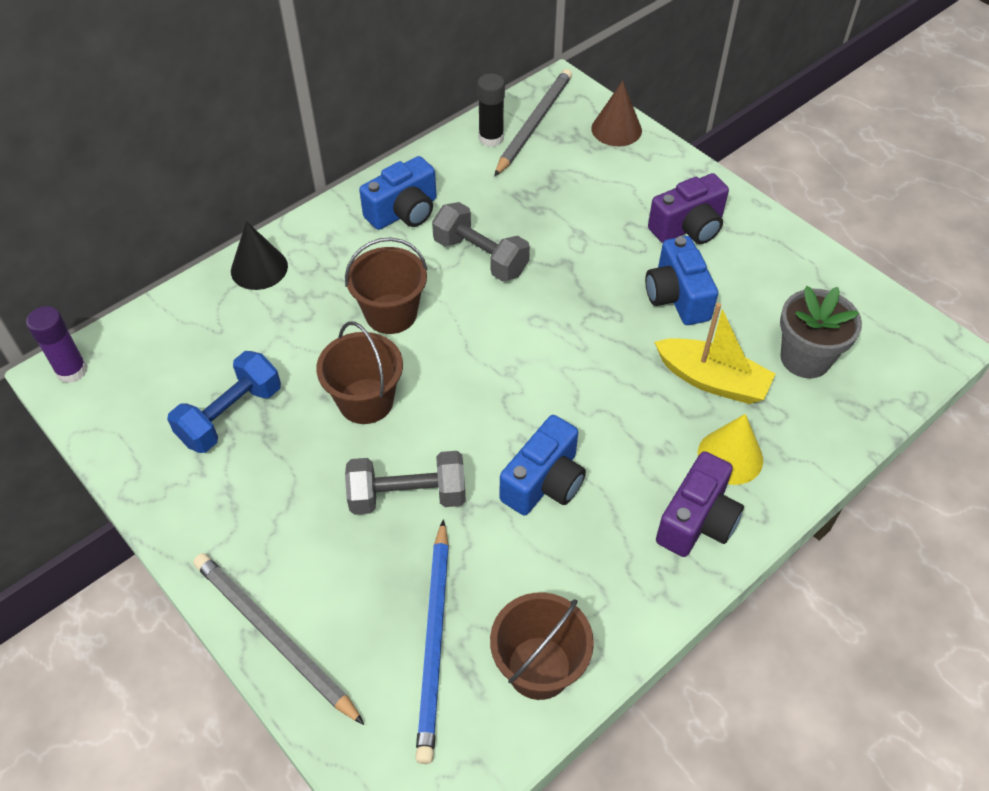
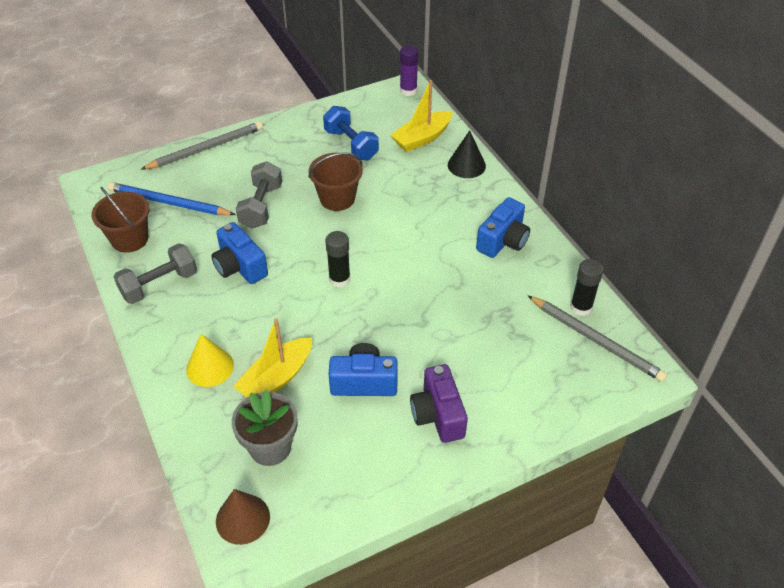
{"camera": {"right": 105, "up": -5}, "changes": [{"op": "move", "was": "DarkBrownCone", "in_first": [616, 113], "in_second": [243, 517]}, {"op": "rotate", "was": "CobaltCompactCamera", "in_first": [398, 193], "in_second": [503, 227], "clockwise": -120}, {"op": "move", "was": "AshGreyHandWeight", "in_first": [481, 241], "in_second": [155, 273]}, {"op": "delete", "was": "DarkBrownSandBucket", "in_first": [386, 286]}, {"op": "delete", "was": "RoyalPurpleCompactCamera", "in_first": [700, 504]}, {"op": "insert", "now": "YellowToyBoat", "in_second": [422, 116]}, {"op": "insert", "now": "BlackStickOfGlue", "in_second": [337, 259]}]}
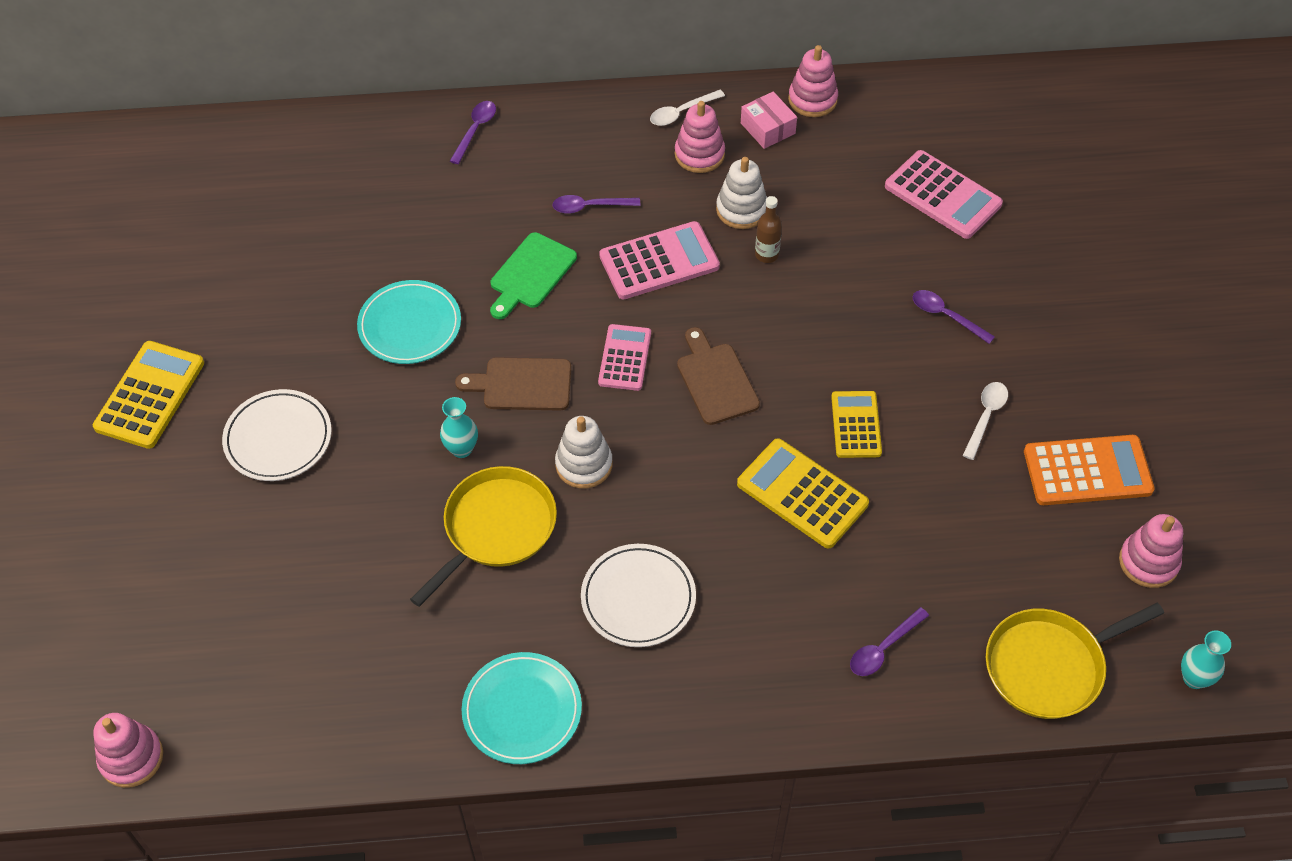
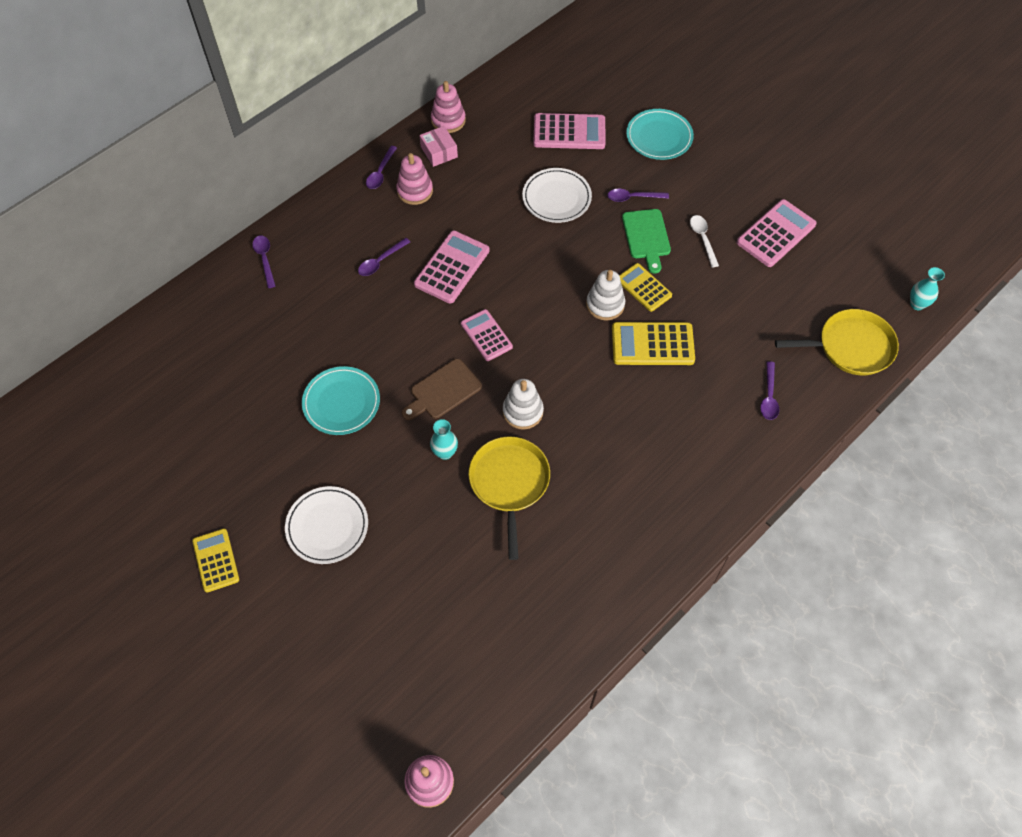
{"camera": {"right": -40, "up": 5}, "changes": [{"op": "recolor", "was": "PureWhiteTeaspoon", "now": "RoyalPurpleTeaspoon", "in_first": [687, 108], "in_second": [381, 167]}, {"op": "rotate", "was": "RosePinkPackage", "in_first": [769, 120], "in_second": [439, 146], "clockwise": 45}, {"op": "move", "was": "PureWhiteStackingToy", "in_first": [741, 193], "in_second": [605, 295]}, {"op": "delete", "was": "DarkBrownBottle", "in_first": [768, 229]}, {"op": "move", "was": "EmeraldBreadBoard", "in_first": [533, 275], "in_second": [646, 241]}, {"op": "delete", "was": "DarkBrownBreadBoard", "in_first": [718, 376]}, {"op": "resize", "was": "YellowPocketCalculator", "in_first": [148, 395], "in_second": [215, 560], "ratio": 0.66}, {"op": "recolor", "was": "OrangeColouredPocketCalculator", "now": "RosePinkPocketCalculator", "in_first": [1089, 470], "in_second": [777, 233]}, {"op": "delete", "was": "RosePinkStackingToy", "in_first": [1151, 551]}, {"op": "move", "was": "PureWhiteDinnerPlate", "in_first": [638, 595], "in_second": [557, 195]}, {"op": "rotate", "was": "YellowSkillet", "in_first": [1075, 661], "in_second": [837, 342], "clockwise": -120}, {"op": "move", "was": "TealDinnerPlate", "in_first": [521, 708], "in_second": [660, 134]}]}
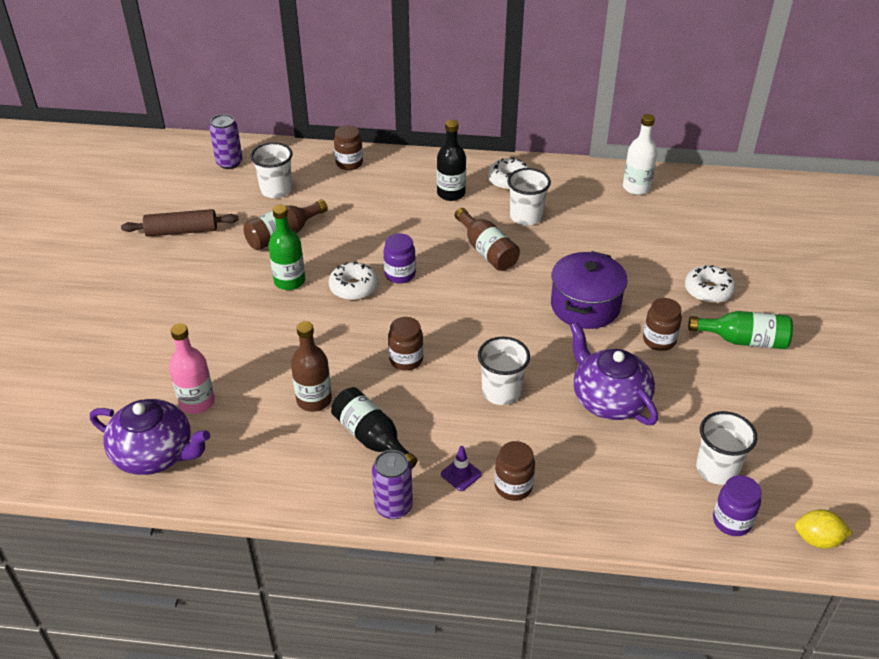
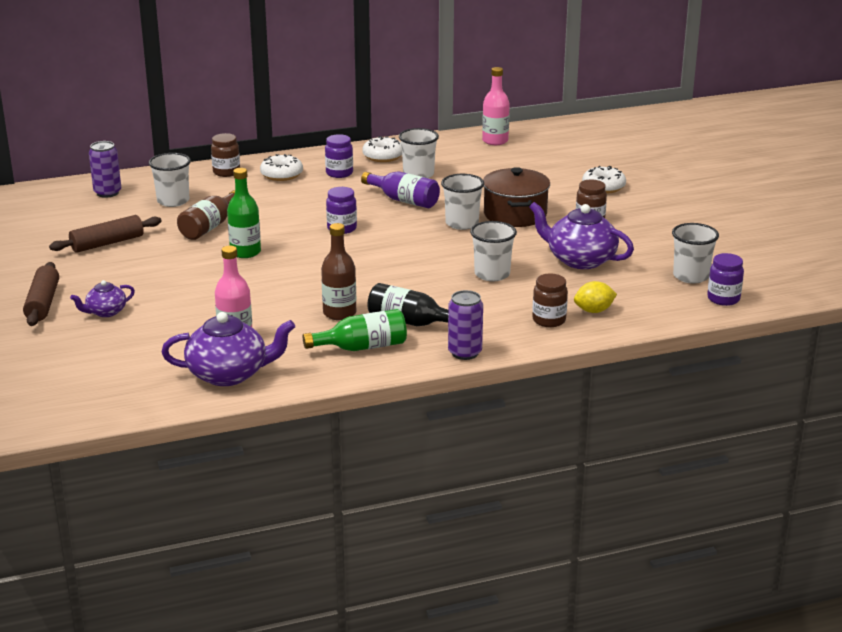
{"camera": {"right": -25, "up": -15}, "changes": [{"op": "recolor", "was": "PureWhiteBottle", "now": "RosePinkBottle", "in_first": [640, 154], "in_second": [496, 106]}, {"op": "replace", "was": "BlackBottle", "now": "RoyalPurpleJar", "in_first": [451, 160], "in_second": [339, 156]}, {"op": "recolor", "was": "DarkBrownBottle", "now": "RoyalPurpleBottle", "in_first": [487, 239], "in_second": [400, 189]}, {"op": "recolor", "was": "RoyalPurplePot", "now": "DarkBrownPot", "in_first": [589, 290], "in_second": [516, 197]}, {"op": "move", "was": "PureWhiteDonut", "in_first": [353, 280], "in_second": [281, 167]}, {"op": "move", "was": "EmeraldBottle", "in_first": [740, 330], "in_second": [355, 330]}, {"op": "delete", "was": "DarkBrownJar", "in_first": [405, 344]}, {"op": "delete", "was": "RoyalPurpleSafetyCone", "in_first": [461, 468]}, {"op": "move", "was": "YellowCitrusFruit", "in_first": [824, 529], "in_second": [595, 297]}, {"op": "insert", "now": "PureWhiteTumbler", "in_second": [462, 202]}, {"op": "insert", "now": "DarkBrownPastryRoller", "in_second": [41, 294]}, {"op": "insert", "now": "RoyalPurpleTeapot", "in_second": [102, 298]}]}
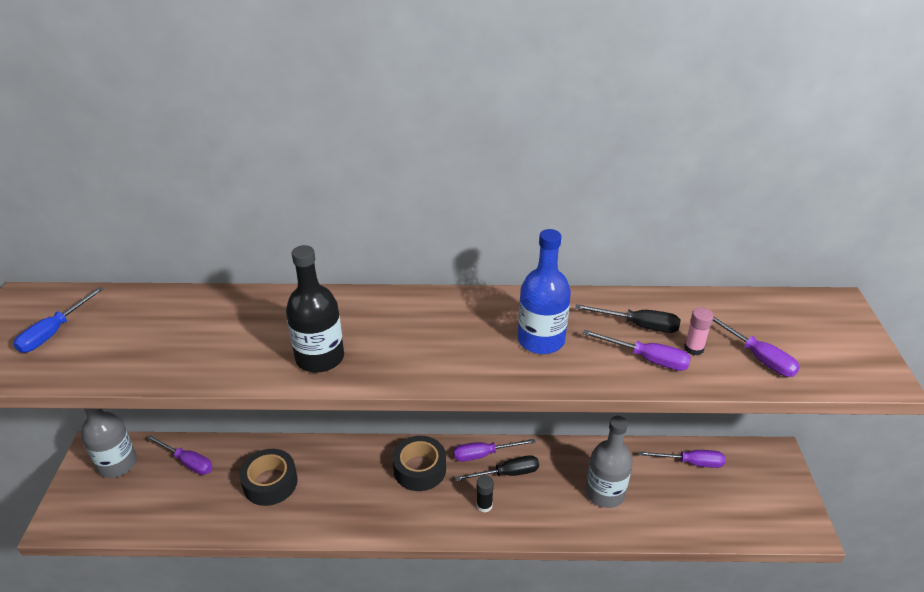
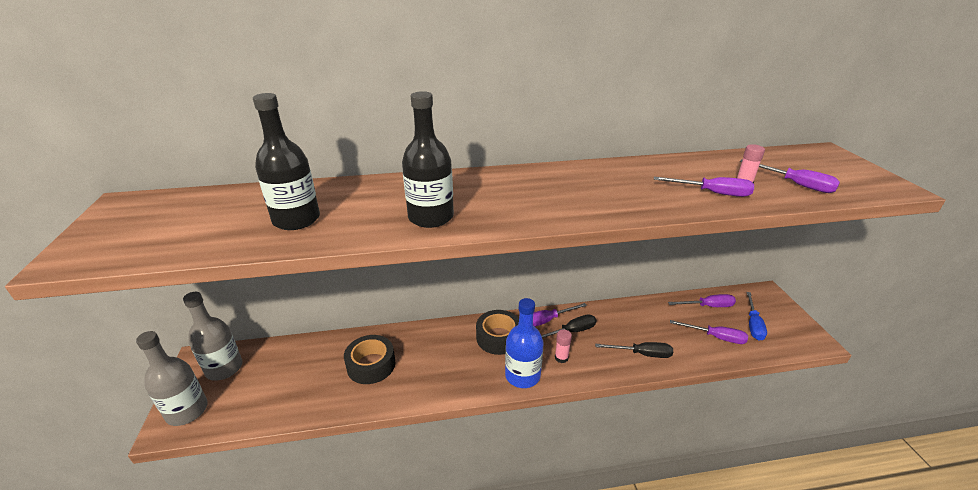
{"camera": {"right": -10, "up": -5}, "changes": [{"op": "move", "was": "CobaltBottle", "in_first": [544, 291], "in_second": [524, 343]}, {"op": "move", "was": "CobaltHandScrewdriver", "in_first": [58, 320], "in_second": [756, 316]}, {"op": "move", "was": "BlackHandScrewdriver", "in_first": [627, 318], "in_second": [634, 350]}, {"op": "move", "was": "AshGreyBottle", "in_first": [609, 462], "in_second": [172, 378]}, {"op": "move", "was": "RoyalPurpleHandScrewdriver", "in_first": [180, 455], "in_second": [709, 332]}, {"op": "recolor", "was": "BlackStickOfGlue", "now": "RosePinkStickOfGlue", "in_first": [485, 493], "in_second": [563, 346]}, {"op": "insert", "now": "BlackBottle", "in_second": [286, 161]}]}
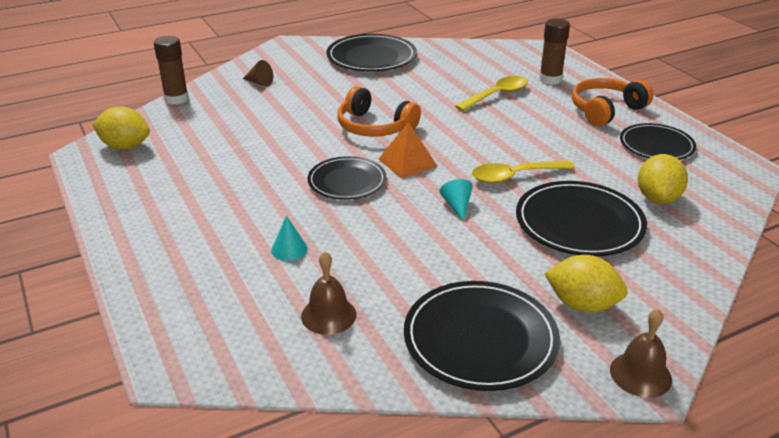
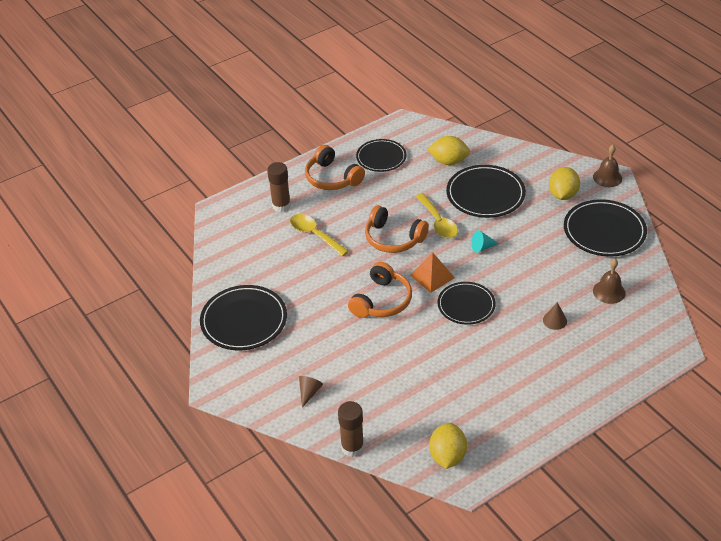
{"camera": {"right": -95, "up": 10}, "changes": [{"op": "recolor", "was": "TealCone", "now": "DarkBrownCone", "in_first": [289, 238], "in_second": [555, 316]}, {"op": "insert", "now": "OrangeColouredOverEarHeadphones", "in_second": [397, 229]}]}
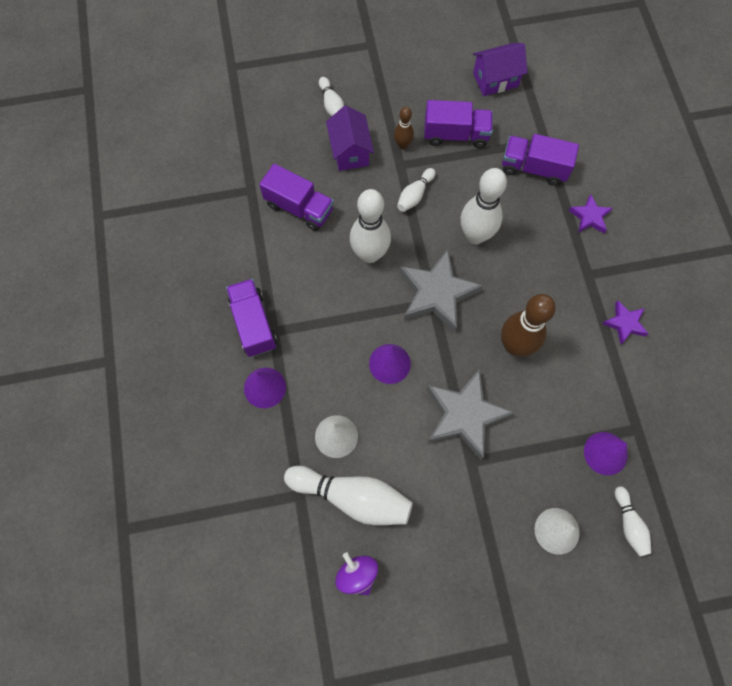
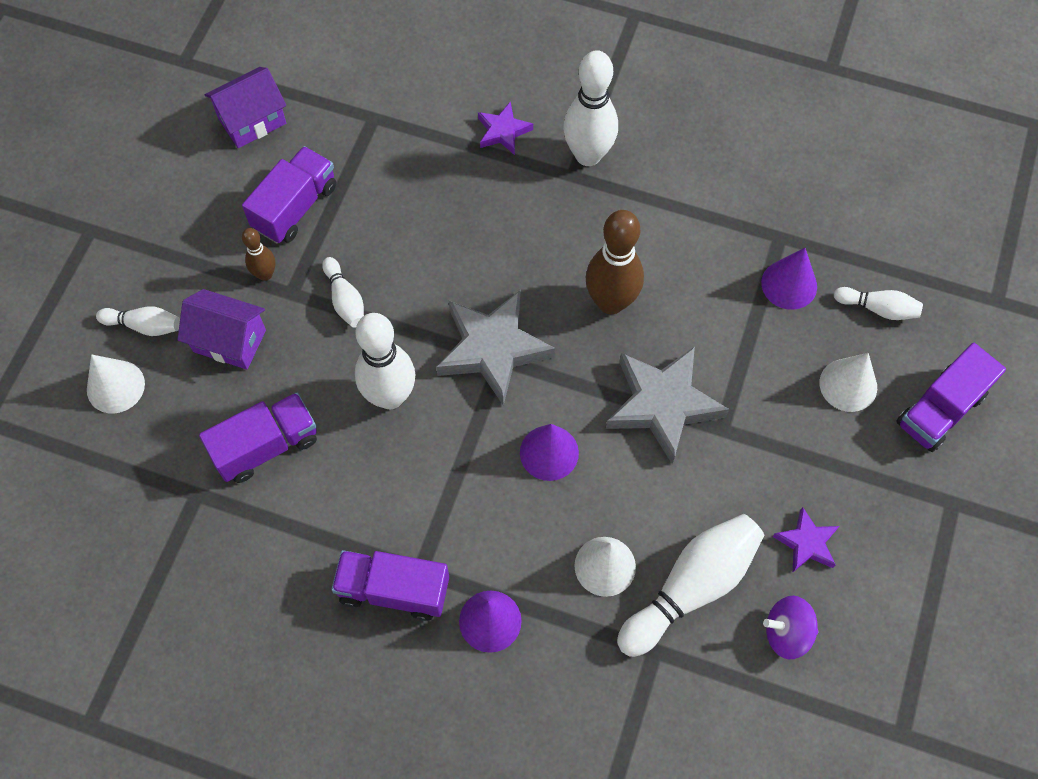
{"camera": {"right": -60, "up": -5}, "changes": [{"op": "rotate", "was": "RoyalPurpleCottage", "in_first": [500, 69], "in_second": [245, 107], "clockwise": 45}, {"op": "move", "was": "RoyalPurpleLorry", "in_first": [540, 160], "in_second": [951, 397]}, {"op": "move", "was": "PureWhiteBowlingPin", "in_first": [484, 206], "in_second": [590, 108]}, {"op": "move", "was": "RoyalPurpleFivePointedStar", "in_first": [625, 323], "in_second": [806, 539]}, {"op": "insert", "now": "PureWhiteCone", "in_second": [116, 383]}]}
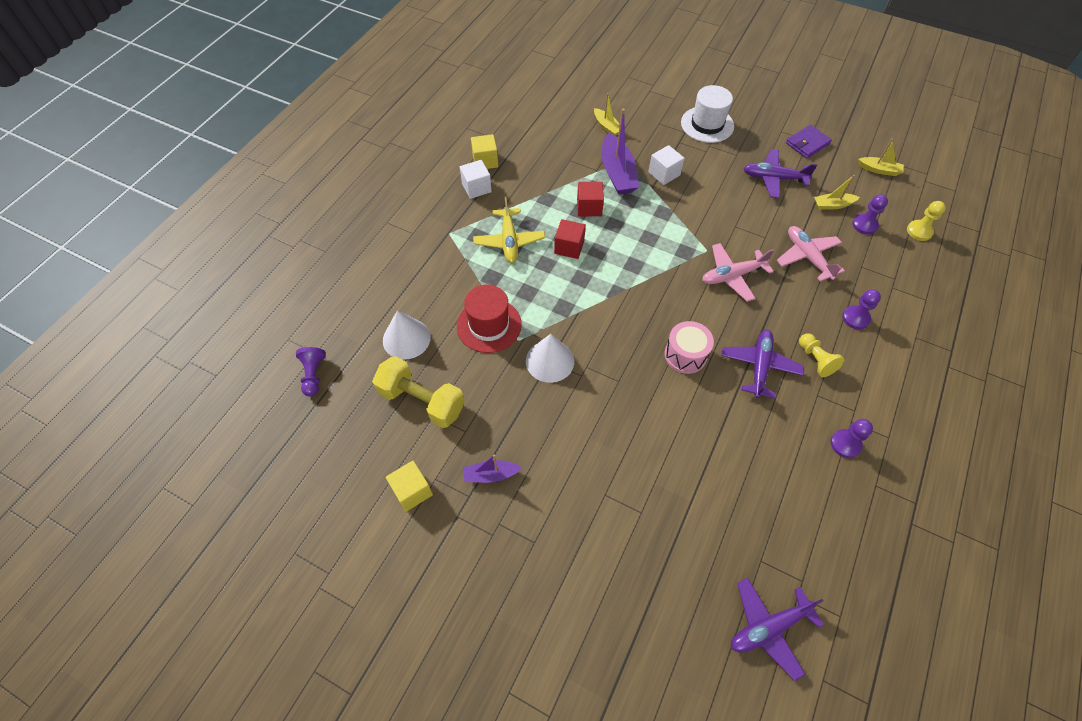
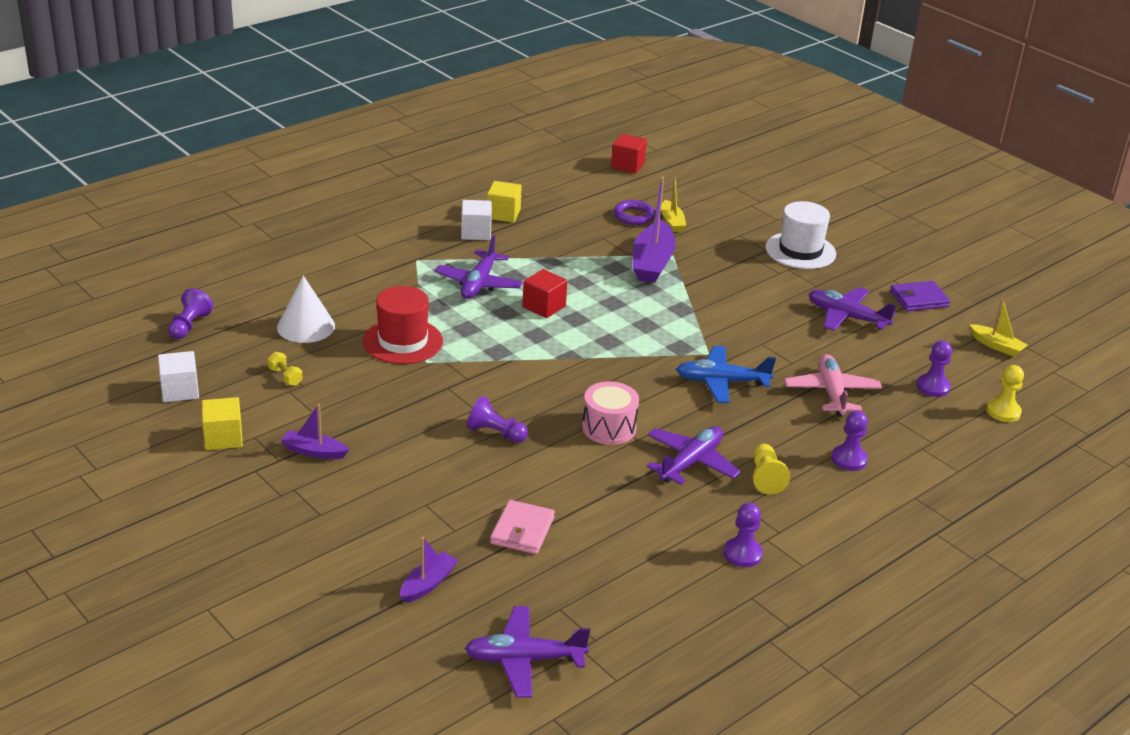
{"camera": {"right": 20, "up": -25}, "changes": [{"op": "move", "was": "PureWhiteSolidCube", "in_first": [666, 165], "in_second": [178, 376]}, {"op": "delete", "was": "YellowToyBoat", "in_first": [837, 192]}, {"op": "move", "was": "RedSolidCube", "in_first": [590, 199], "in_second": [629, 154]}, {"op": "recolor", "was": "YellowAeroplane", "now": "RoyalPurpleAeroplane", "in_first": [509, 230], "in_second": [479, 267]}, {"op": "recolor", "was": "RosePinkAeroplane", "now": "CobaltAeroplane", "in_first": [738, 272], "in_second": [726, 374]}, {"op": "delete", "was": "PureWhiteCone", "in_first": [550, 358]}, {"op": "resize", "was": "YellowHandWeight", "in_first": [418, 392], "in_second": [285, 369], "ratio": 0.41}, {"op": "insert", "now": "RoyalPurpleHoop", "in_second": [634, 212]}, {"op": "insert", "now": "RoyalPurpleGamePawn", "in_second": [497, 419]}, {"op": "insert", "now": "RosePinkBillfold", "in_second": [522, 527]}, {"op": "insert", "now": "RoyalPurpleToyBoat", "in_second": [429, 570]}]}
